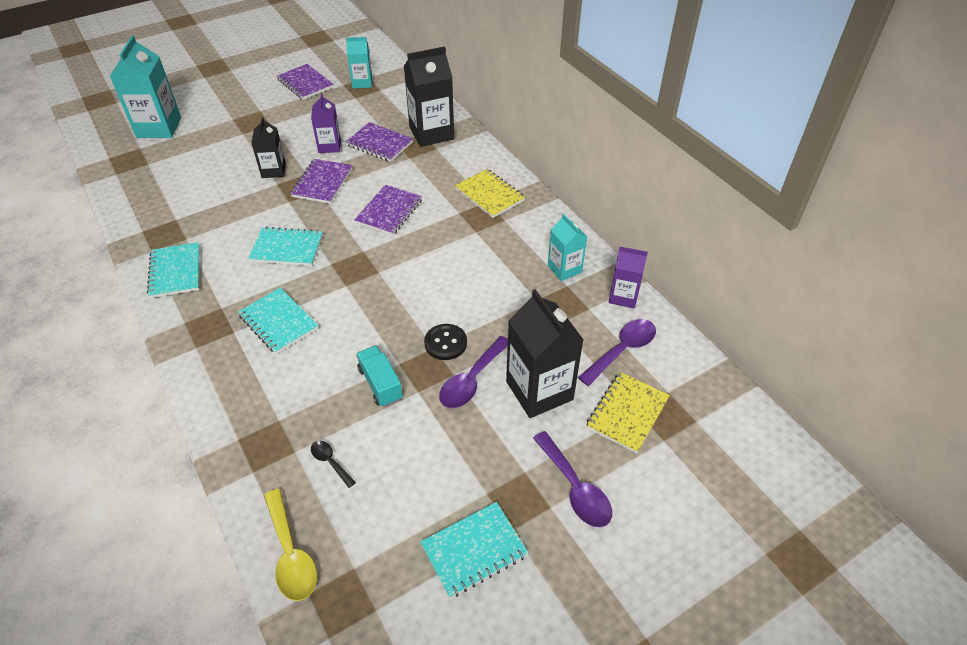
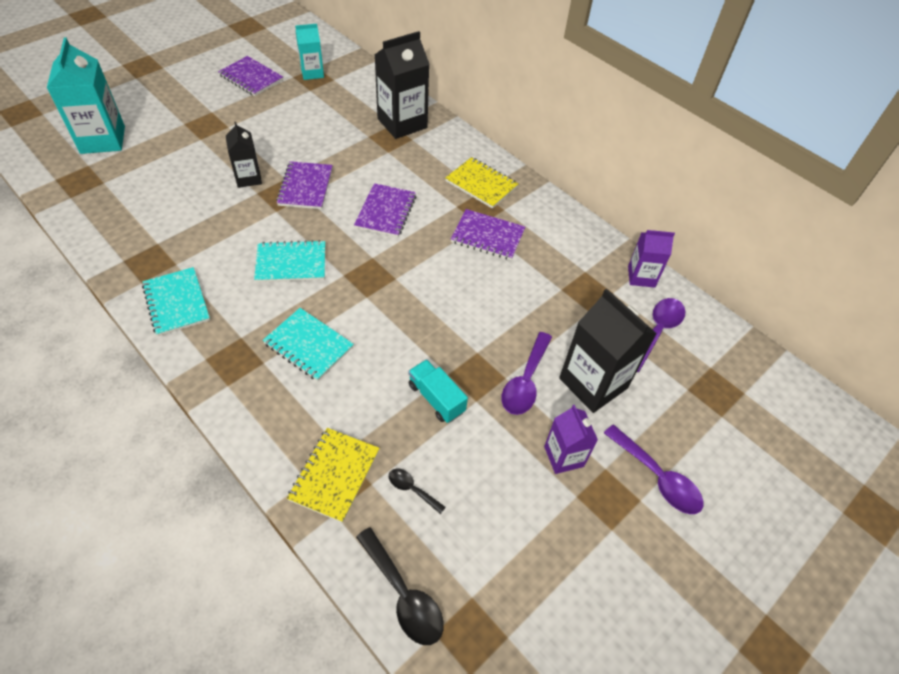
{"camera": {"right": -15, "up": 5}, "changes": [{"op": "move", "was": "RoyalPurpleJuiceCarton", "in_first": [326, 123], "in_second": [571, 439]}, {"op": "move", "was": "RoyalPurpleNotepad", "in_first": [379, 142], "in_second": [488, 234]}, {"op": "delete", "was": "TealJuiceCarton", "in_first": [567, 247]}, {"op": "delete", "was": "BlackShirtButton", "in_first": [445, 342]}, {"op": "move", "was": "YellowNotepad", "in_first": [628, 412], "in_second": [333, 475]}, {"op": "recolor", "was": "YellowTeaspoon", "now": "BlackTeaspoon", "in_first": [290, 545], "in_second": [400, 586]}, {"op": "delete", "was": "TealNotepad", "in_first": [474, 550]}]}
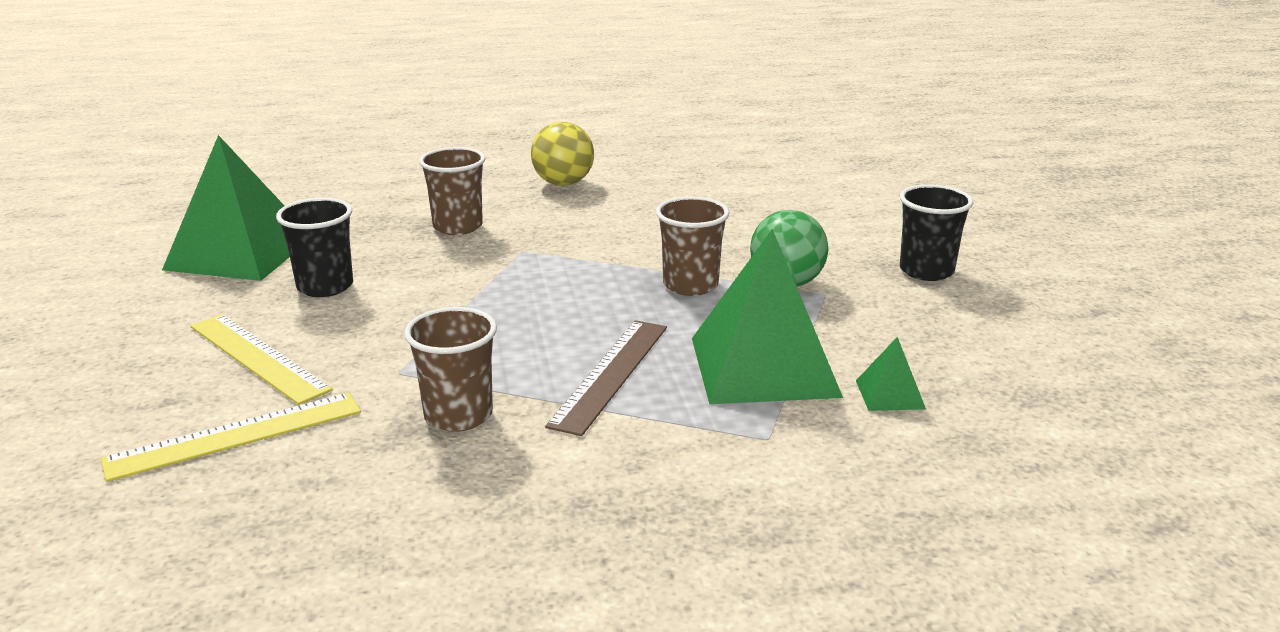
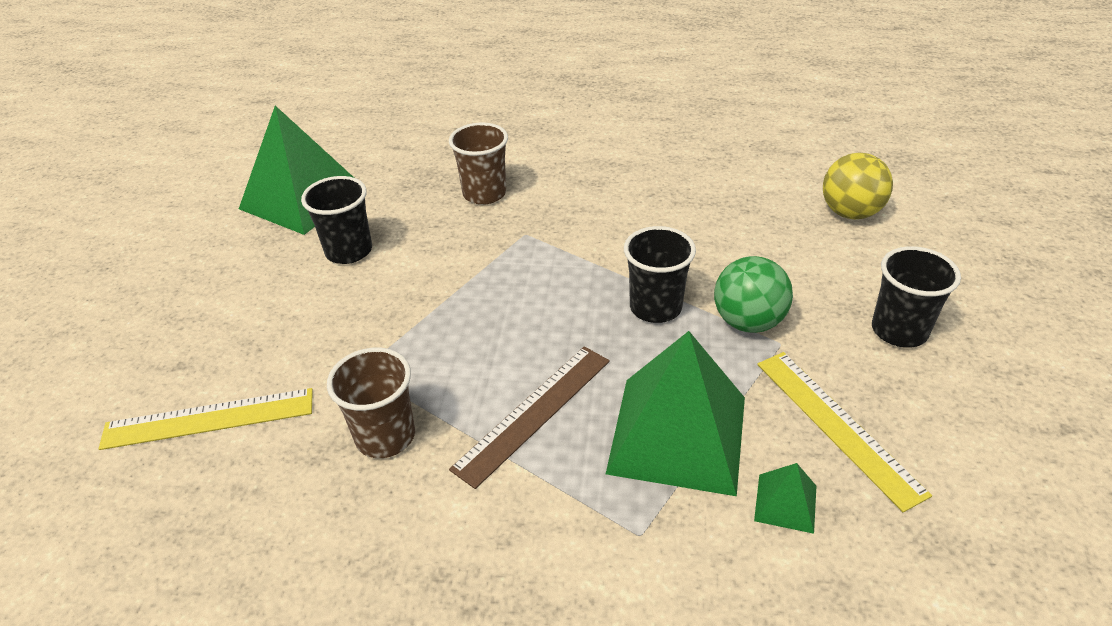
{"camera": {"right": 20, "up": 15}, "changes": [{"op": "move", "was": "YellowBall", "in_first": [562, 154], "in_second": [858, 186]}, {"op": "recolor", "was": "DarkBrownTumbler", "now": "BlackTumbler", "in_first": [693, 246], "in_second": [660, 274]}, {"op": "move", "was": "YellowMeasuringStick", "in_first": [261, 359], "in_second": [844, 432]}]}
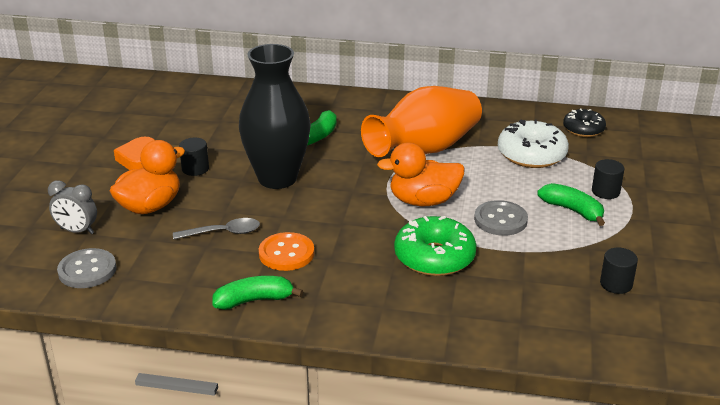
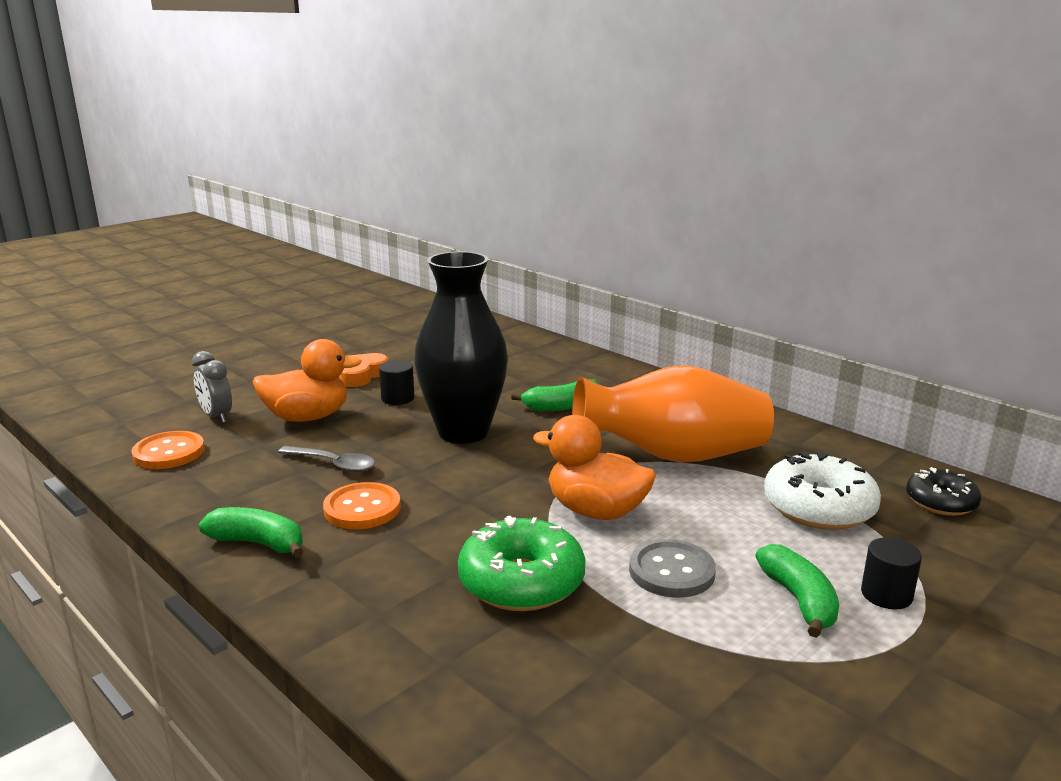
{"camera": {"right": 35, "up": -10}, "changes": [{"op": "recolor", "was": "AshGreyShirtButton", "now": "OrangeColouredShirtButton", "in_first": [86, 268], "in_second": [168, 450]}, {"op": "delete", "was": "BlackCylinder", "in_first": [619, 271]}]}
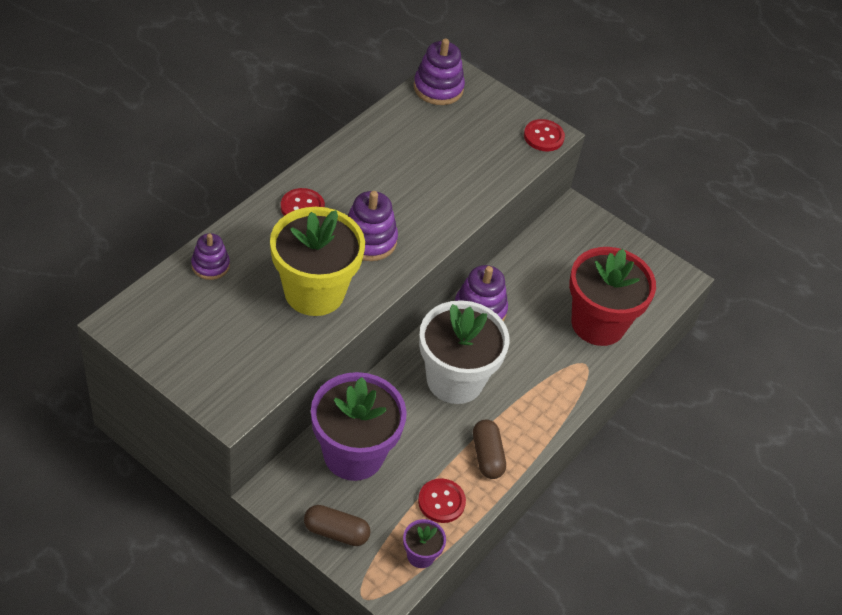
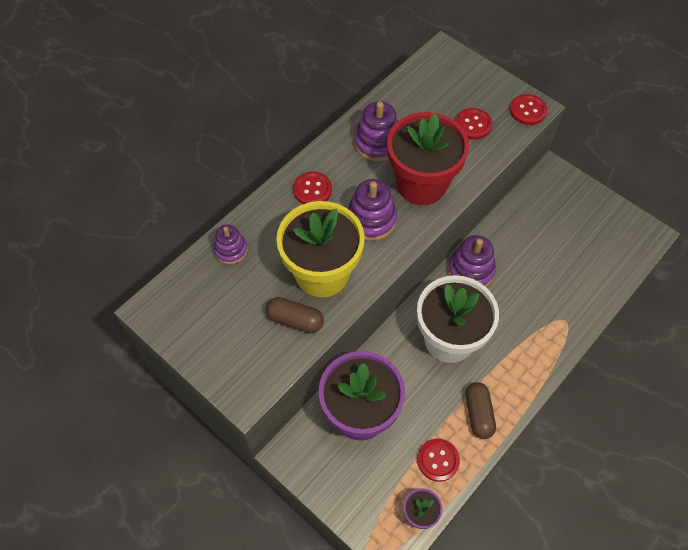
{"camera": {"right": 10, "up": 10}, "changes": [{"op": "move", "was": "RoyalPurpleStackingToy", "in_first": [439, 72], "in_second": [376, 131]}, {"op": "move", "was": "RedPottedPlant", "in_first": [612, 296], "in_second": [428, 158]}, {"op": "move", "was": "DarkBrownCapsule", "in_first": [337, 525], "in_second": [295, 315]}, {"op": "insert", "now": "RedShirtButton", "in_second": [473, 124]}]}
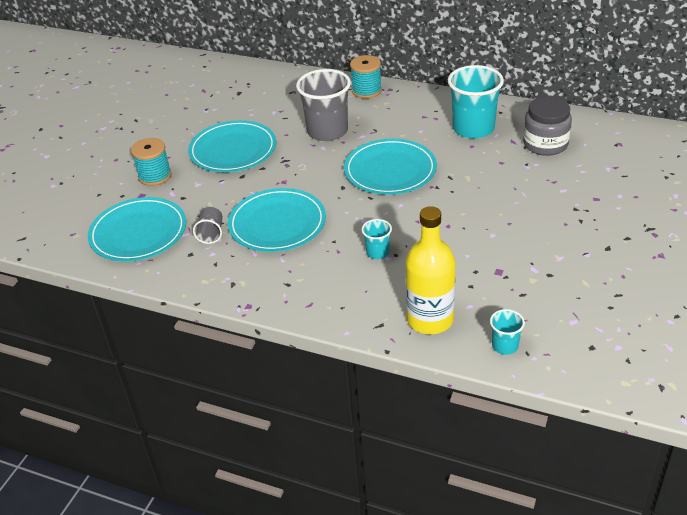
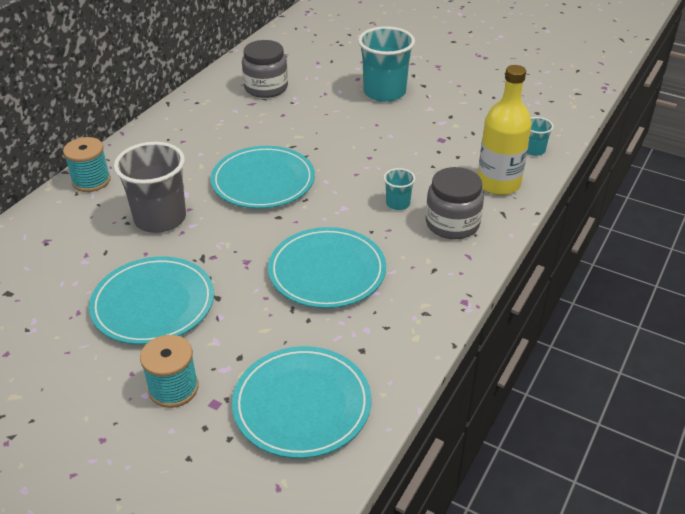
{"camera": {"right": -85, "up": 0}, "changes": [{"op": "move", "was": "TealTumbler", "in_first": [476, 102], "in_second": [386, 64]}, {"op": "delete", "was": "AshGreyTumbler", "in_first": [207, 225]}, {"op": "insert", "now": "AshGreyJar", "in_second": [455, 203]}]}
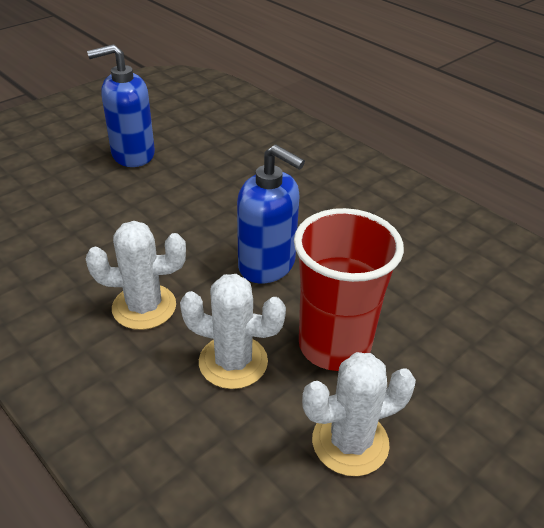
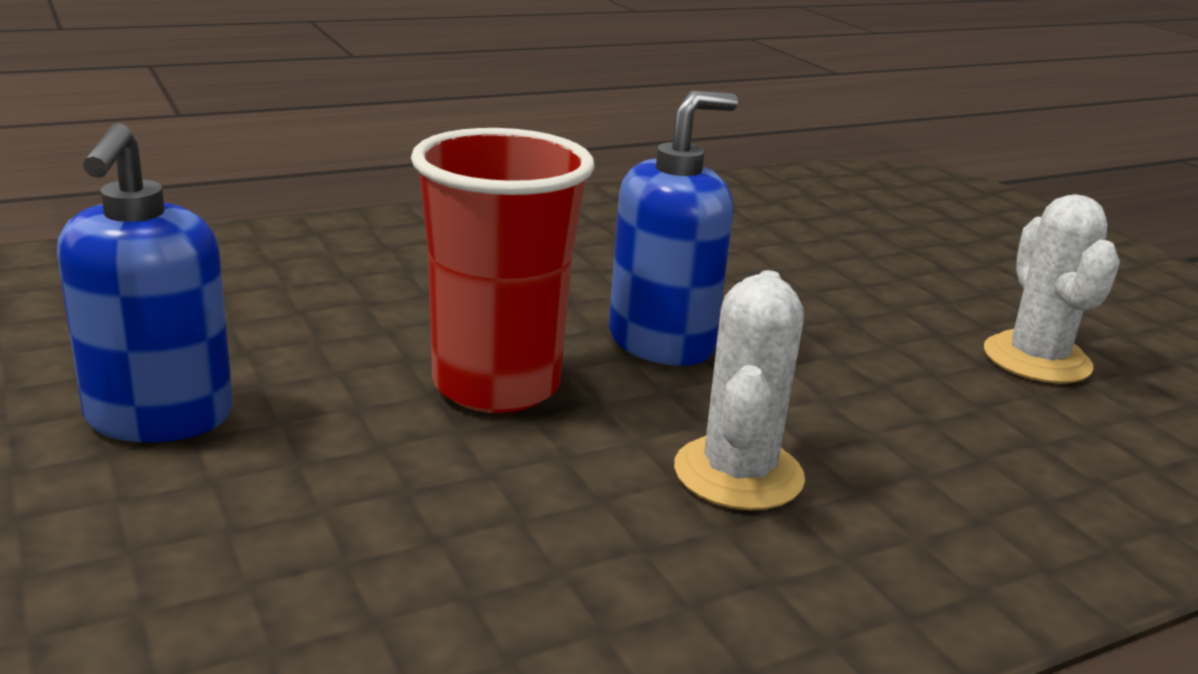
{"camera": {"right": -75, "up": -15}, "changes": [{"op": "move", "was": "RedTumbler", "in_first": [349, 289], "in_second": [502, 270]}, {"op": "delete", "was": "PureWhitePricklyPlant", "in_first": [233, 331]}]}
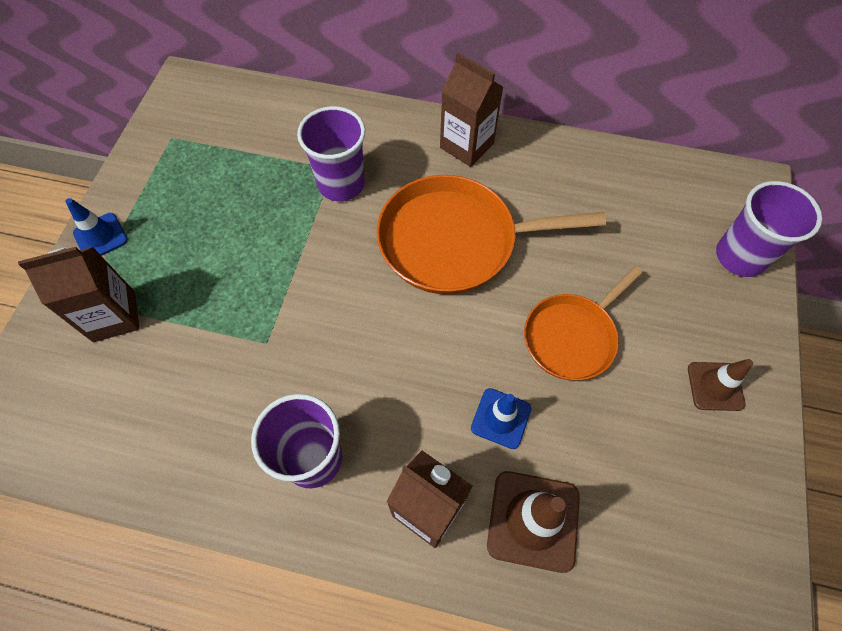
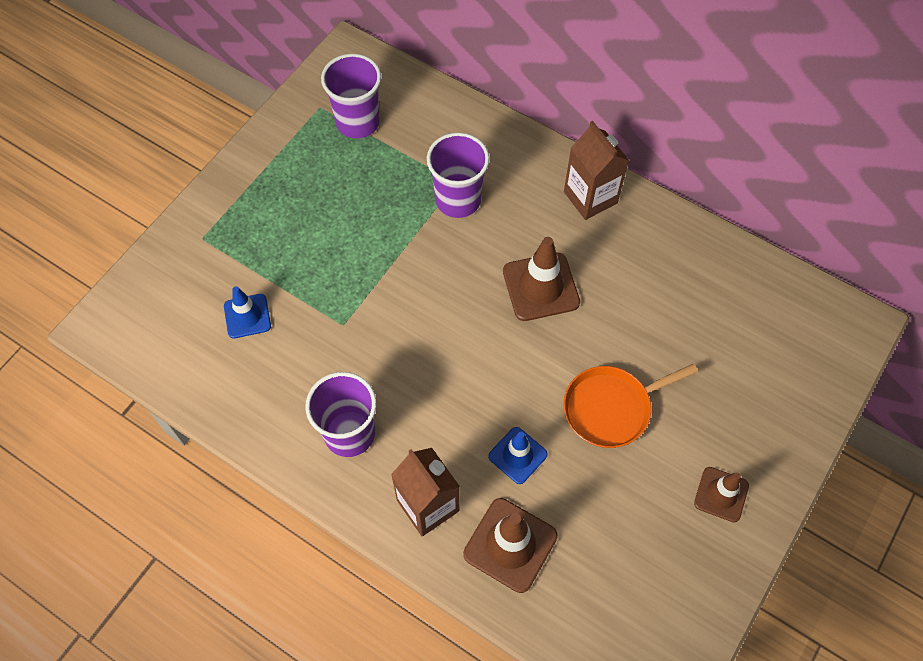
{"camera": {"right": 20, "up": 0}, "changes": [{"op": "replace", "was": "OrangeColouredSkillet", "now": "DarkBrownSafetyCone", "in_first": [491, 234], "in_second": [541, 279]}, {"op": "move", "was": "RoyalPurpleTumbler", "in_first": [769, 229], "in_second": [351, 96]}, {"op": "move", "was": "CobaltSafetyCone", "in_first": [96, 227], "in_second": [247, 312]}, {"op": "delete", "was": "DarkBrownJuiceCarton", "in_first": [79, 294]}]}
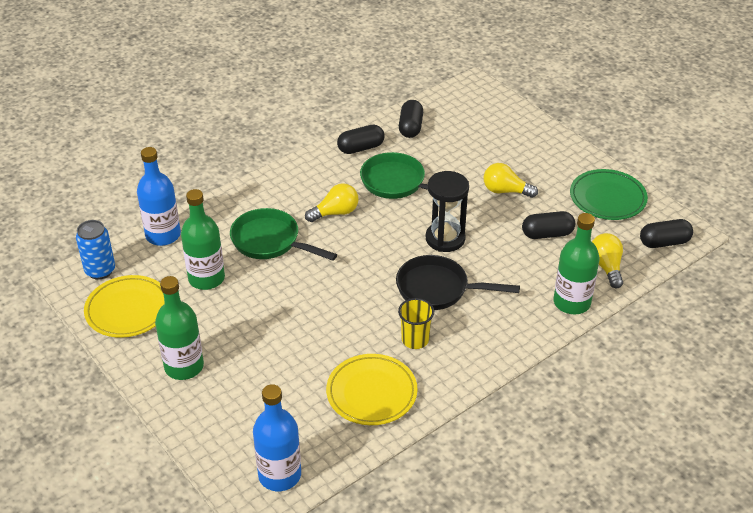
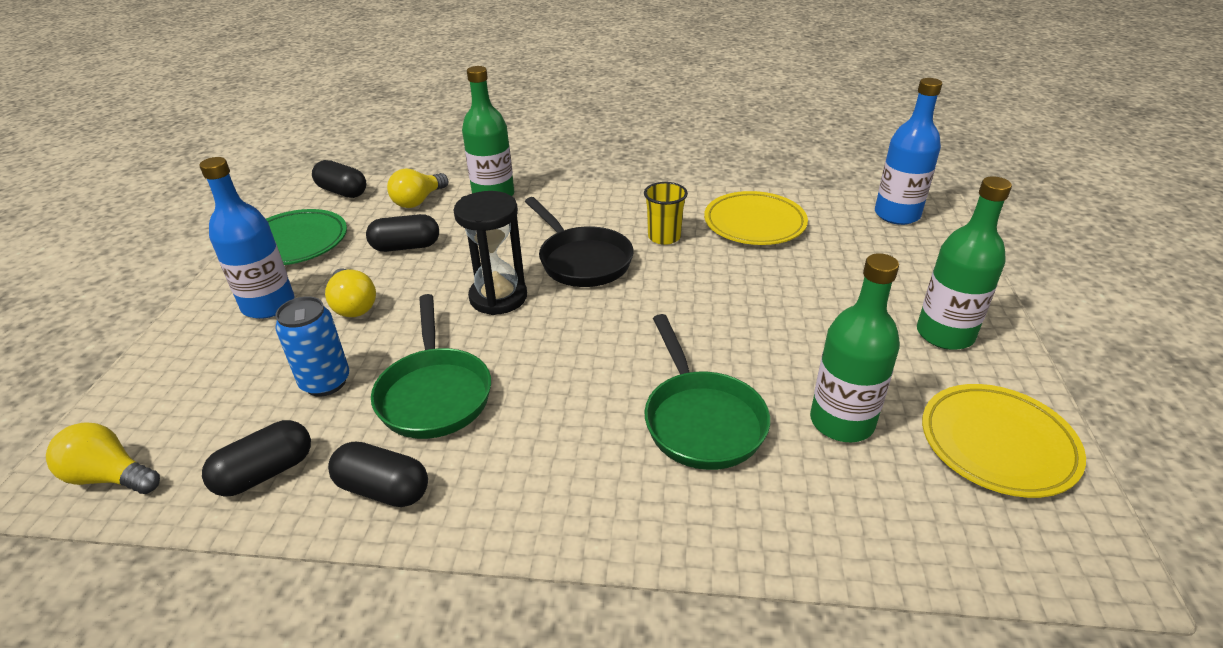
{"camera": {"right": -135, "up": -5}, "changes": [{"op": "move", "was": "CobaltBottle", "in_first": [159, 196], "in_second": [247, 238]}, {"op": "move", "was": "YellowLightbulb", "in_first": [332, 202], "in_second": [103, 458]}, {"op": "rotate", "was": "BlackCapsule", "in_first": [548, 225], "in_second": [402, 233], "clockwise": -45}, {"op": "move", "was": "CobaltCan", "in_first": [95, 250], "in_second": [312, 346]}]}
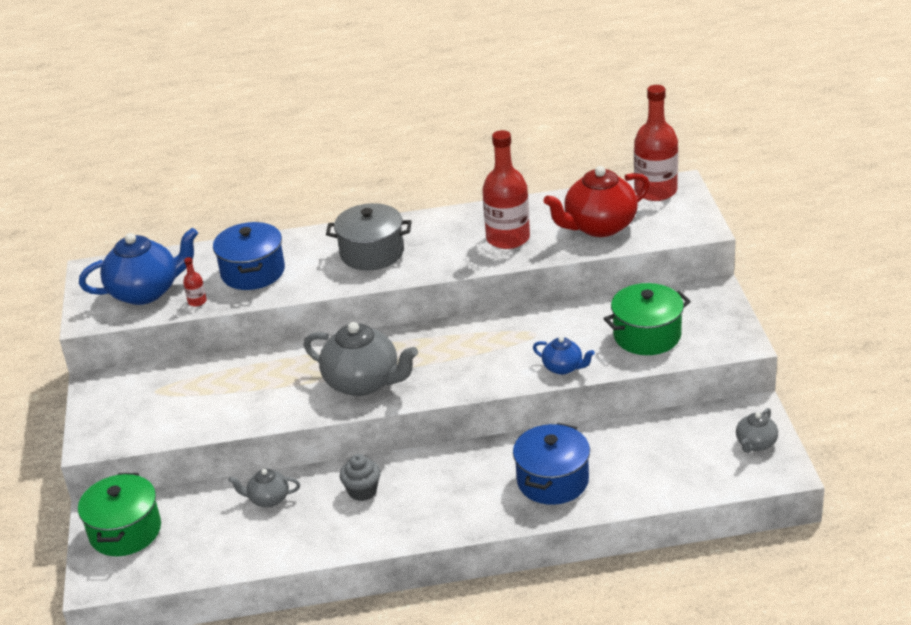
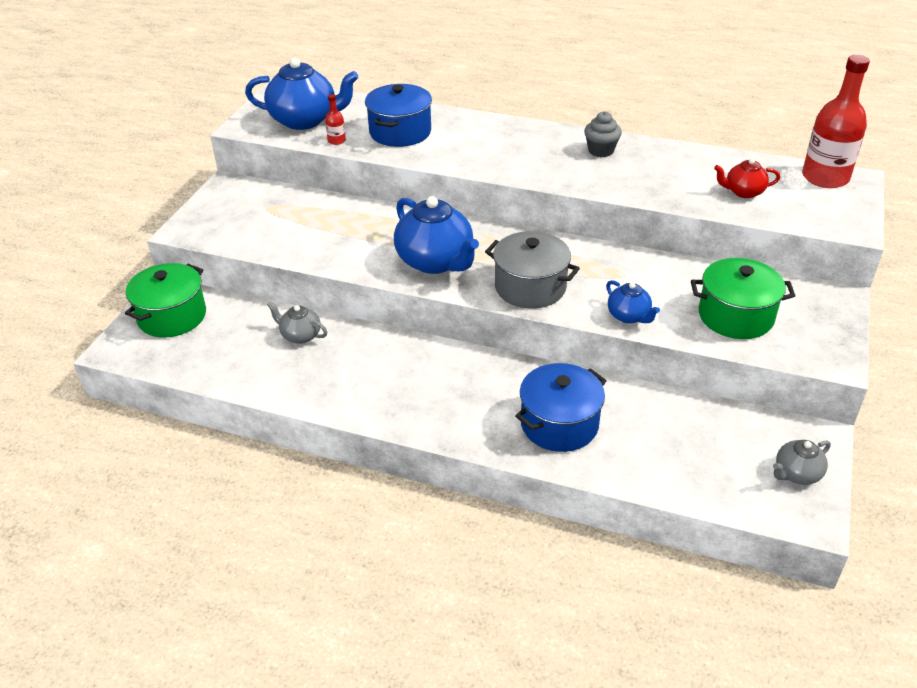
{"camera": {"right": 25, "up": 5}, "changes": [{"op": "delete", "was": "RedBottle", "in_first": [506, 189]}, {"op": "resize", "was": "RedTeapot", "in_first": [597, 201], "in_second": [747, 178], "ratio": 0.52}, {"op": "move", "was": "AshGreyPot", "in_first": [369, 236], "in_second": [532, 270]}, {"op": "recolor", "was": "AshGreyTeapot", "now": "CobaltTeapot", "in_first": [361, 359], "in_second": [436, 235]}, {"op": "move", "was": "AshGreyCupcake", "in_first": [360, 477], "in_second": [603, 134]}]}
